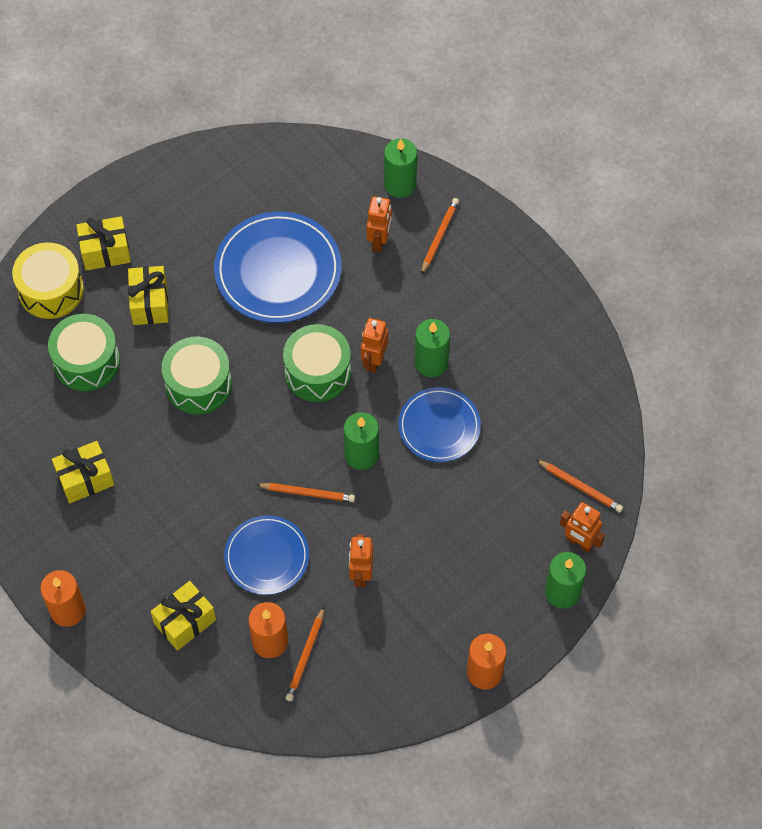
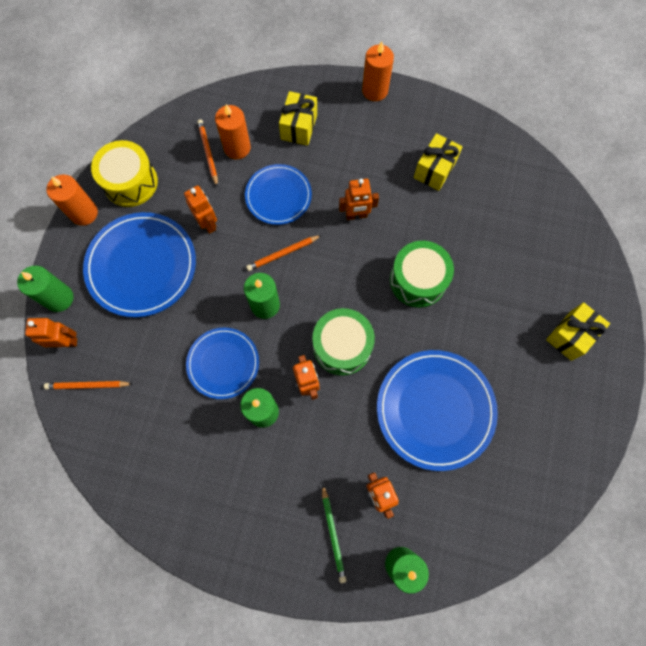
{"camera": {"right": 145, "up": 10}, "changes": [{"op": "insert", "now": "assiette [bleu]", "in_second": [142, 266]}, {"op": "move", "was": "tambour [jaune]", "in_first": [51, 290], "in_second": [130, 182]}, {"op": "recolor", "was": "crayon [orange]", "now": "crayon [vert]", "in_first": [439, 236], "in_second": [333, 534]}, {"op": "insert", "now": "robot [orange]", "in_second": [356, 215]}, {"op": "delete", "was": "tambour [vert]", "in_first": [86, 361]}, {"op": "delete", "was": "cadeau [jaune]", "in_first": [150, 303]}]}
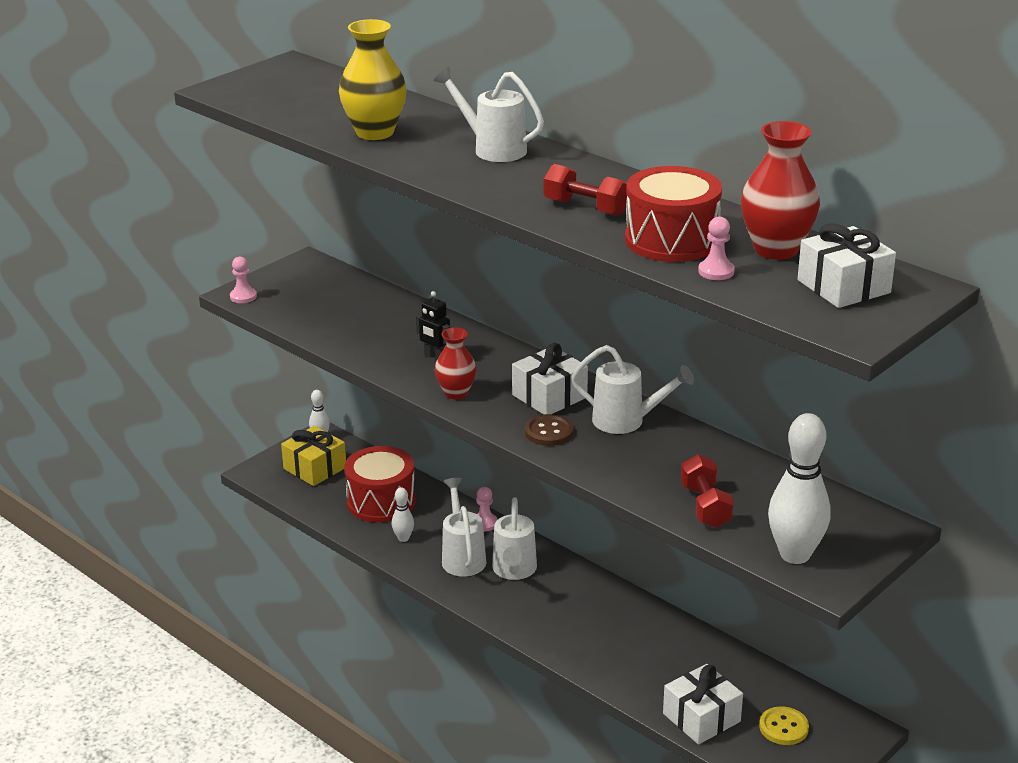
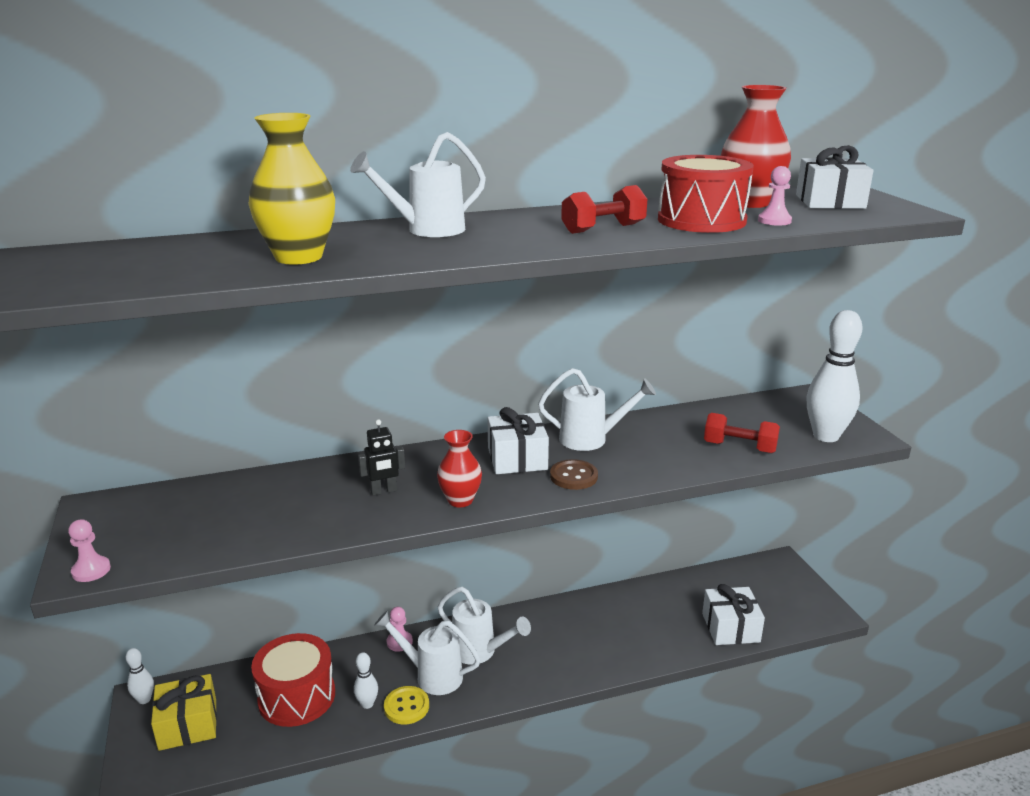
{"camera": {"right": -60, "up": -5}, "changes": [{"op": "move", "was": "bouton [jaune]", "in_first": [783, 727], "in_second": [406, 706]}, {"op": "rotate", "was": "arrosoir [blanc]", "in_first": [626, 421], "in_second": [591, 439], "clockwise": 45}]}
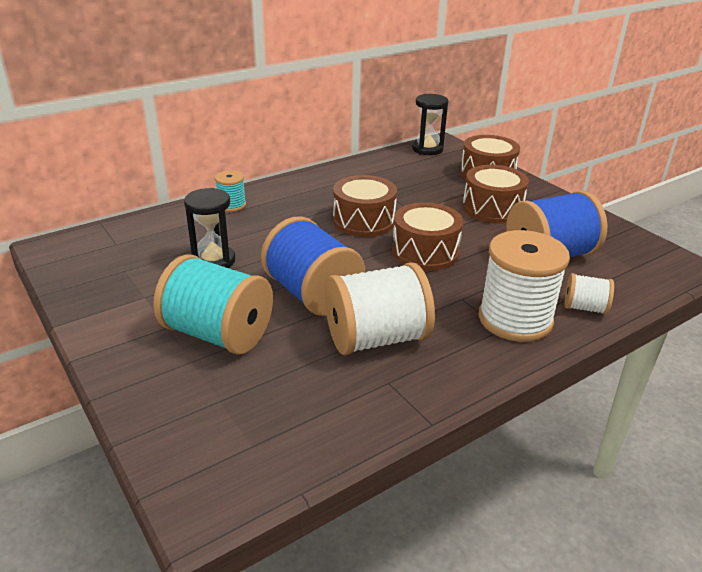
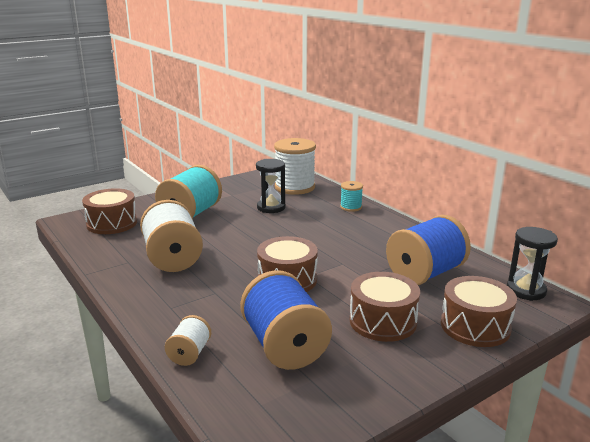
{"camera": {"right": 90, "up": -10}, "changes": [{"op": "move", "was": "tambour [marron]", "in_first": [363, 221], "in_second": [112, 223]}, {"op": "move", "was": "bobine [blanc]", "in_first": [515, 319], "in_second": [295, 187]}, {"op": "move", "was": "bobine [bleu]", "in_first": [313, 294], "in_second": [425, 274]}]}
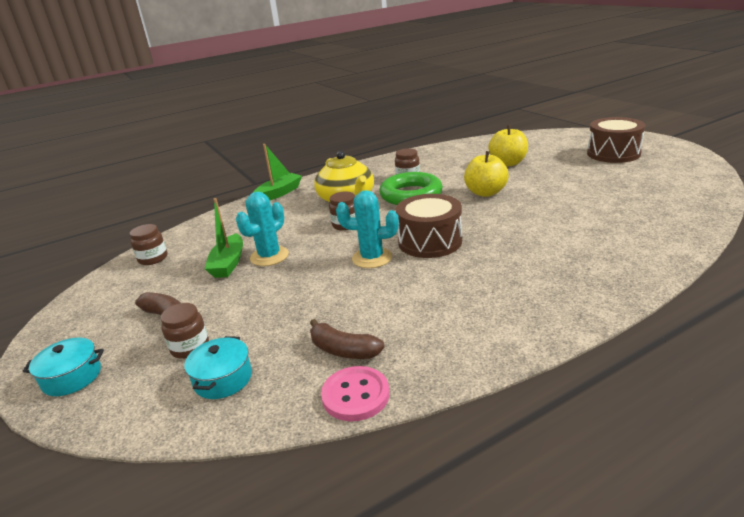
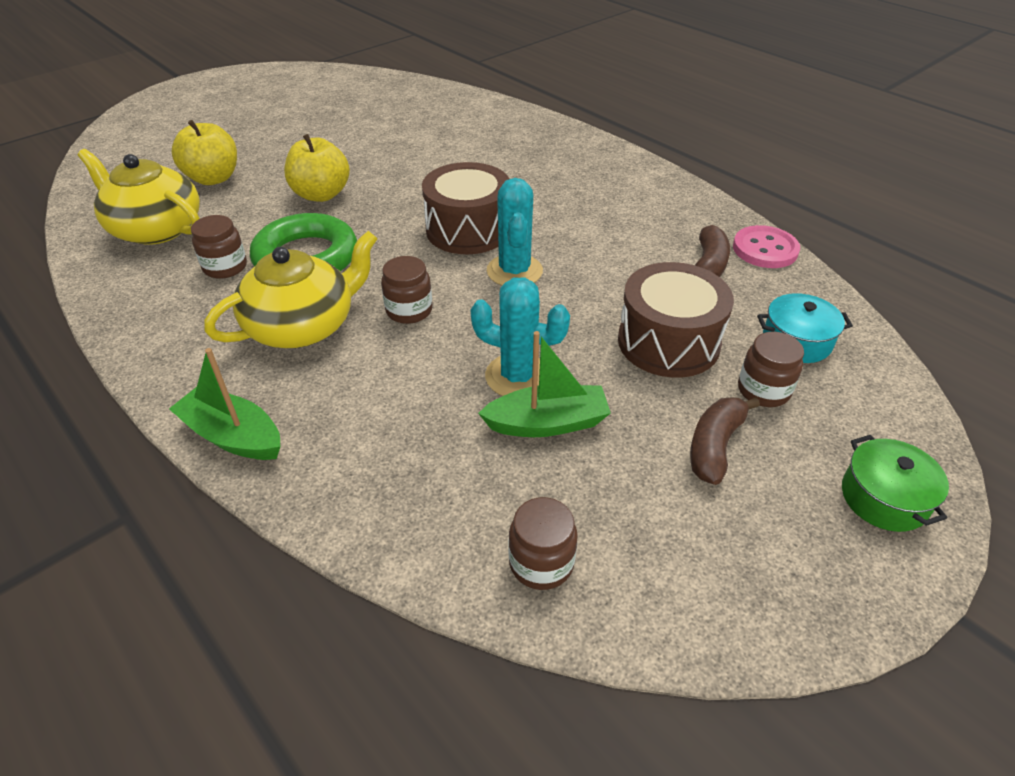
{"camera": {"right": -105, "up": 15}, "changes": [{"op": "insert", "now": "théière [jaune]", "in_second": [156, 229]}, {"op": "move", "was": "tambour [marron]", "in_first": [613, 153], "in_second": [668, 342]}, {"op": "recolor", "was": "marmite [turquoise]", "now": "marmite [vert]", "in_first": [72, 377], "in_second": [884, 498]}]}
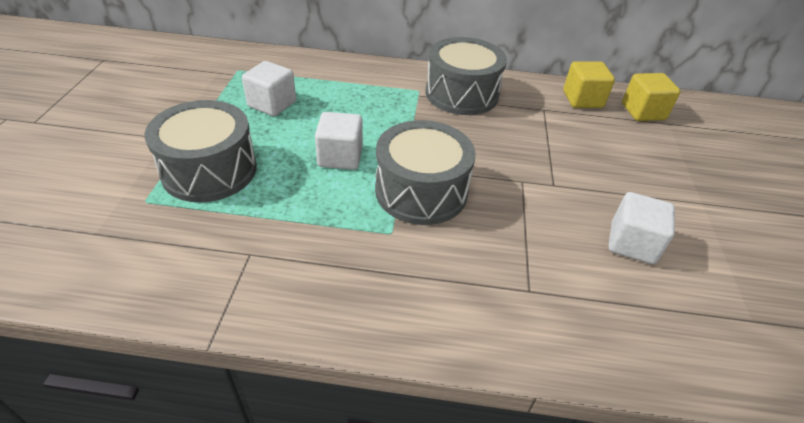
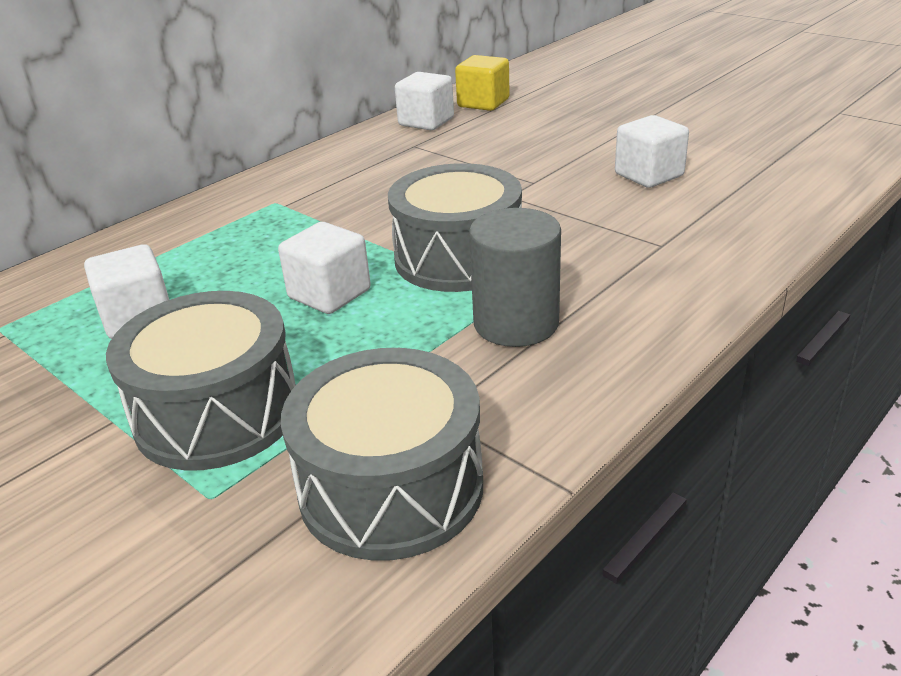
{"camera": {"right": -50, "up": -10}, "changes": [{"op": "move", "was": "tambour [gris]", "in_first": [461, 94], "in_second": [391, 487]}, {"op": "recolor", "was": "cube [jaune]", "now": "cube [blanc]", "in_first": [582, 99], "in_second": [426, 122]}, {"op": "insert", "now": "cylindre [gris]", "in_second": [516, 323]}]}
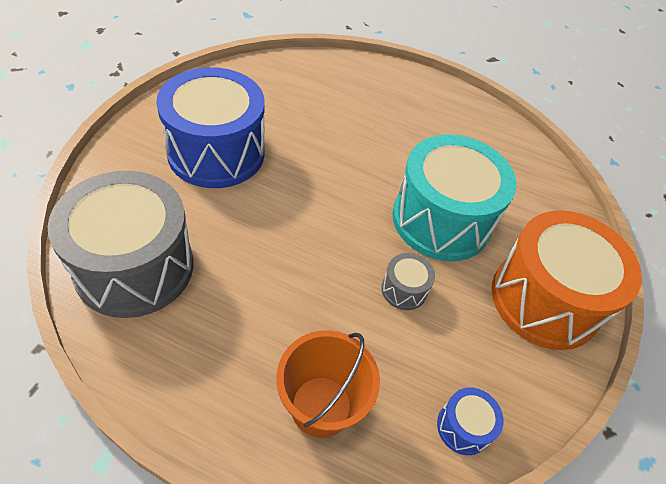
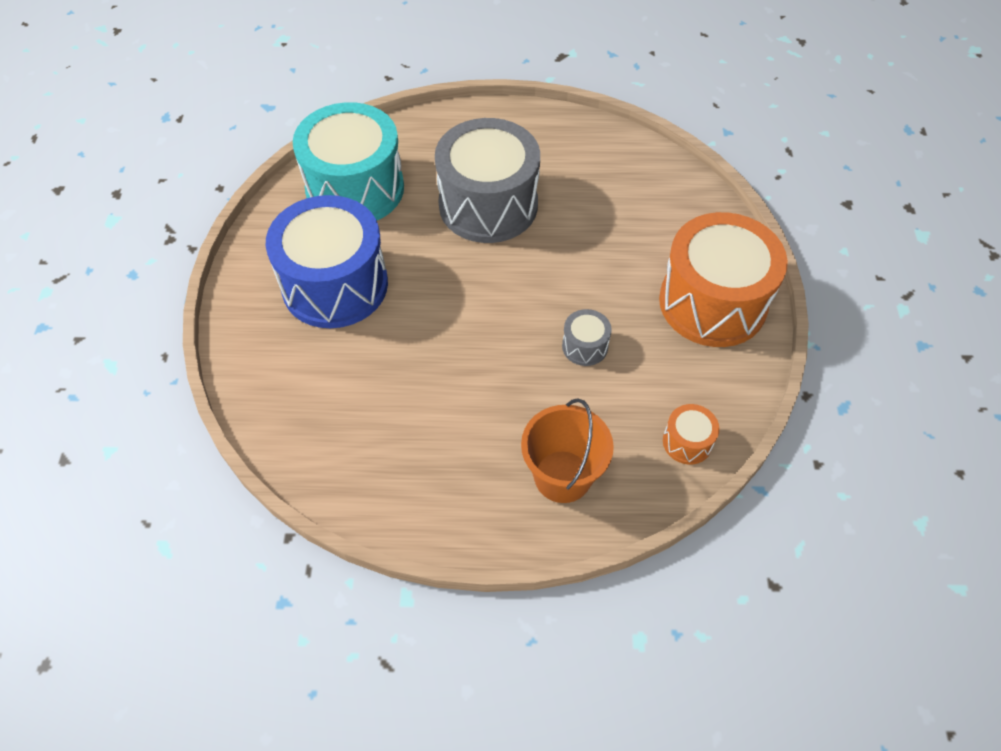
{"camera": {"right": -15, "up": 5}, "changes": [{"op": "move", "was": "tambour [turquoise]", "in_first": [441, 220], "in_second": [355, 189]}, {"op": "move", "was": "tambour [gris]", "in_first": [134, 267], "in_second": [488, 205]}, {"op": "recolor", "was": "tambour [bleu]", "now": "tambour [orange]", "in_first": [463, 427], "in_second": [687, 442]}]}
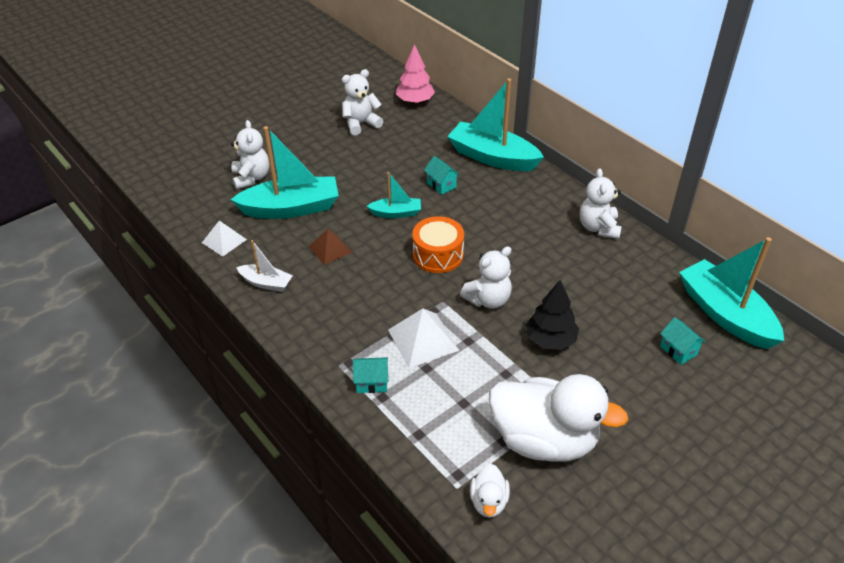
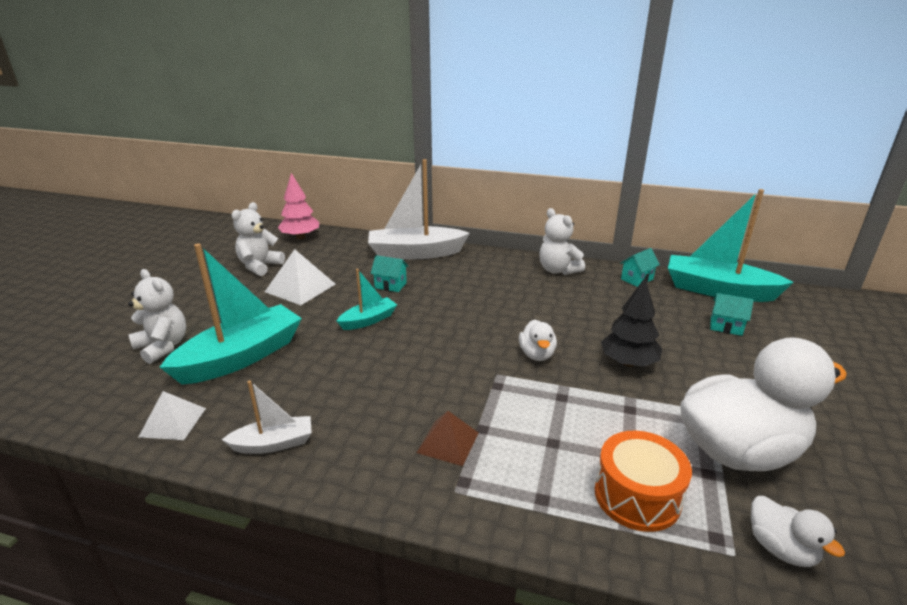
{"camera": {"right": -35, "up": -15}, "changes": [{"op": "move", "was": "pyramide [blanc]", "in_first": [423, 340], "in_second": [300, 287]}, {"op": "recolor", "was": "bateau [turquoise]", "now": "bateau [blanc]", "in_first": [492, 157], "in_second": [415, 253]}, {"op": "move", "was": "pyramide [marron]", "in_first": [330, 249], "in_second": [448, 442]}, {"op": "replace", "was": "ours en peluche [blanc]", "now": "canard [blanc]", "in_first": [488, 299], "in_second": [537, 354]}, {"op": "move", "was": "tambour [orange]", "in_first": [438, 255], "in_second": [637, 496]}, {"op": "move", "was": "maison [turquoise]", "in_first": [371, 383], "in_second": [637, 279]}]}
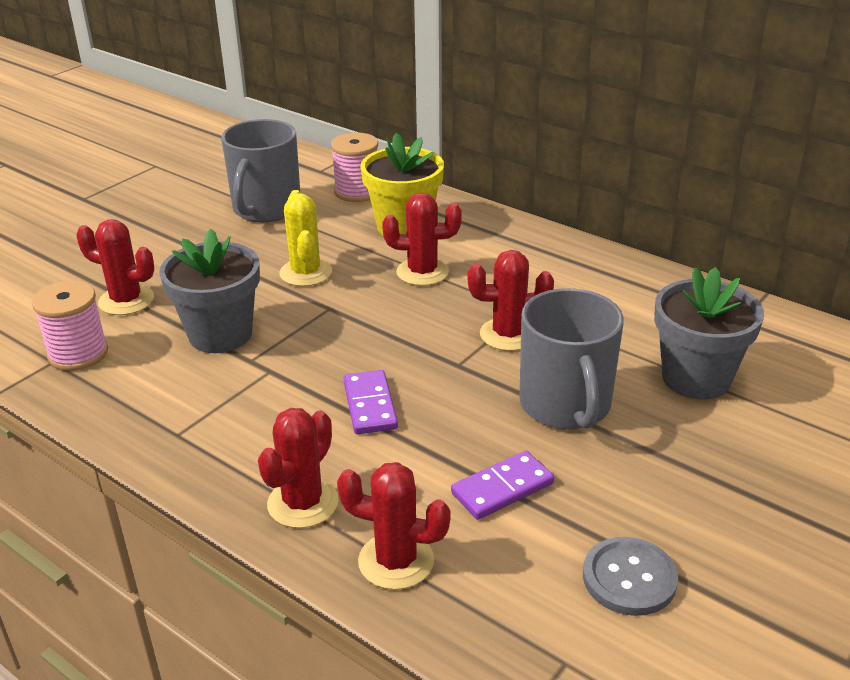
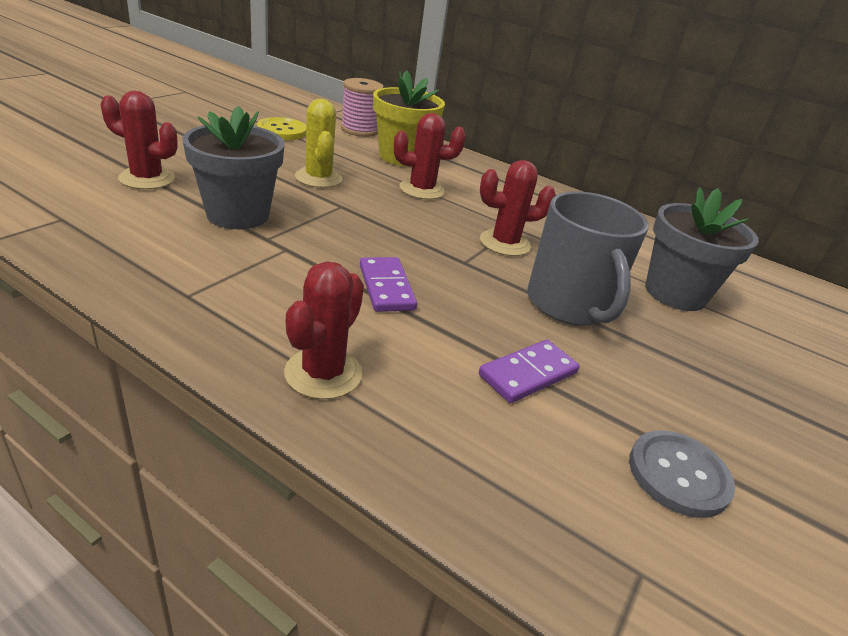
{"camera": {"right": -10, "up": 0}, "changes": [{"op": "replace", "was": "tasse [gris]", "now": "bouton [jaune]", "in_first": [266, 209], "in_second": [282, 131]}, {"op": "delete", "was": "bobine [rose]", "in_first": [78, 353]}, {"op": "delete", "was": "cactus [rouge]", "in_first": [396, 561]}]}
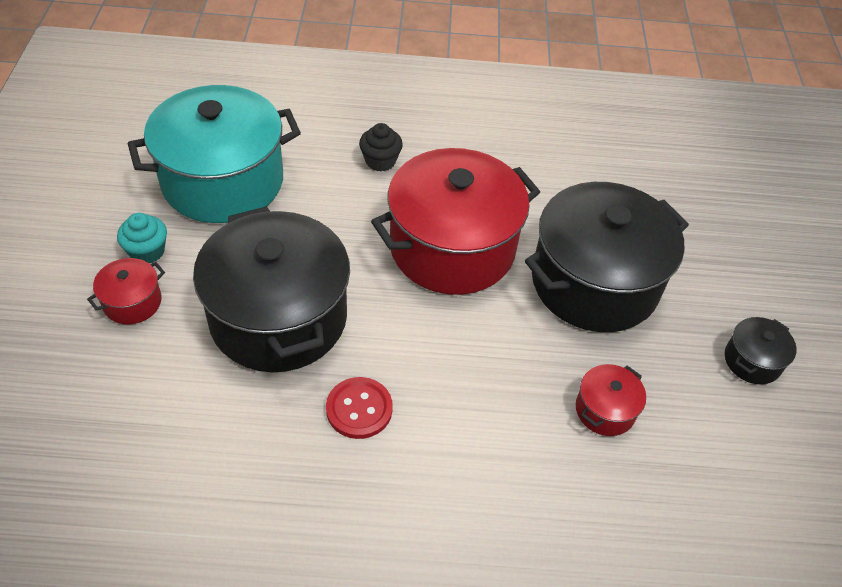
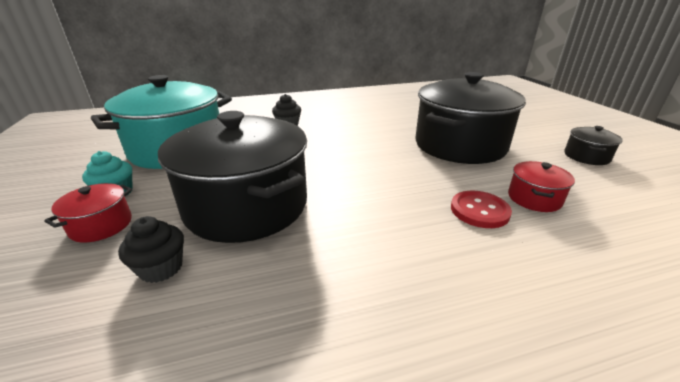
{"camera": {"right": -15, "up": -20}, "changes": [{"op": "insert", "now": "muffin [noir]", "in_second": [161, 268]}, {"op": "move", "was": "bouton [rouge]", "in_first": [359, 409], "in_second": [479, 211]}, {"op": "delete", "was": "marmite [rouge]", "in_first": [452, 247]}]}
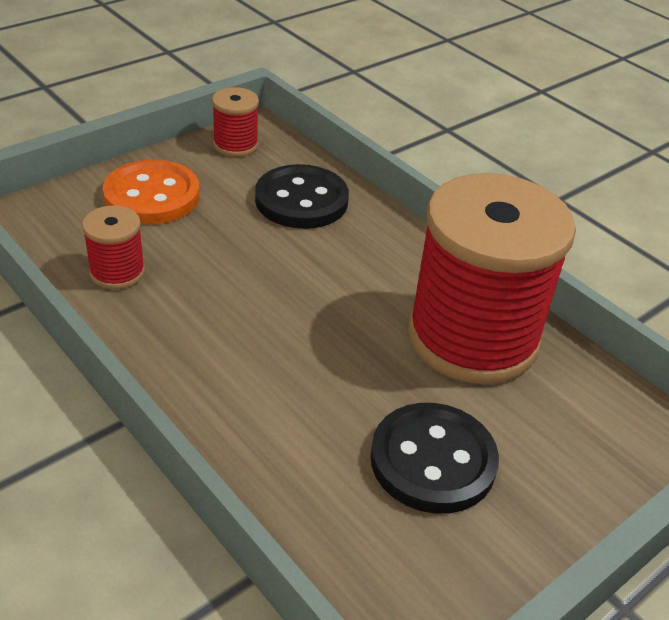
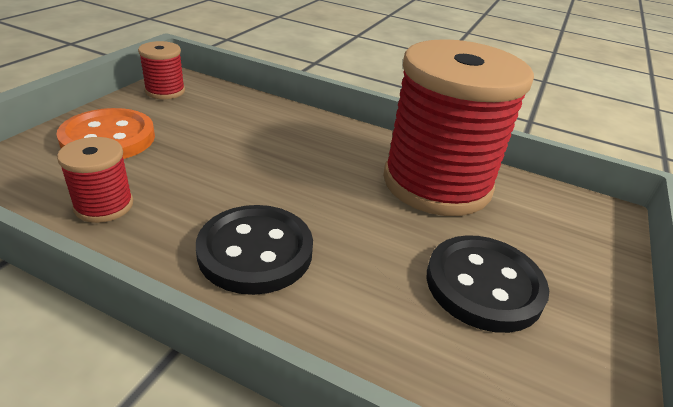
{"camera": {"right": -25, "up": -5}, "changes": [{"op": "move", "was": "bouton [noir]", "in_first": [301, 200], "in_second": [255, 251]}]}
